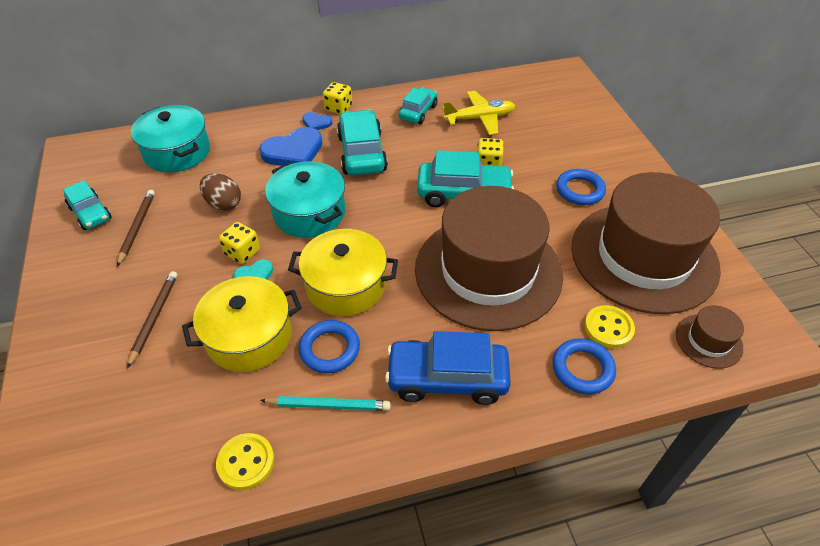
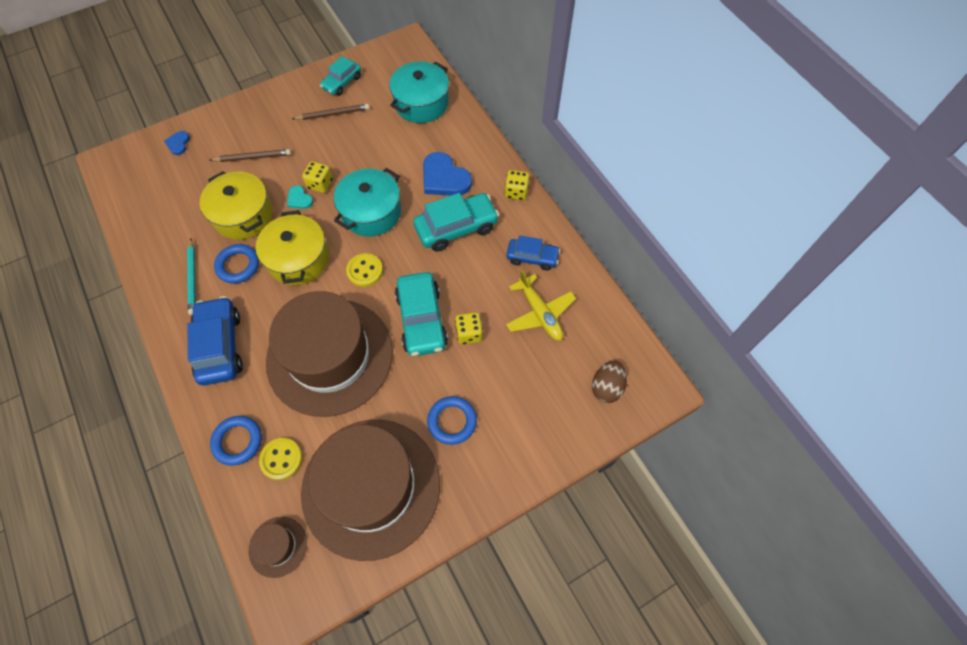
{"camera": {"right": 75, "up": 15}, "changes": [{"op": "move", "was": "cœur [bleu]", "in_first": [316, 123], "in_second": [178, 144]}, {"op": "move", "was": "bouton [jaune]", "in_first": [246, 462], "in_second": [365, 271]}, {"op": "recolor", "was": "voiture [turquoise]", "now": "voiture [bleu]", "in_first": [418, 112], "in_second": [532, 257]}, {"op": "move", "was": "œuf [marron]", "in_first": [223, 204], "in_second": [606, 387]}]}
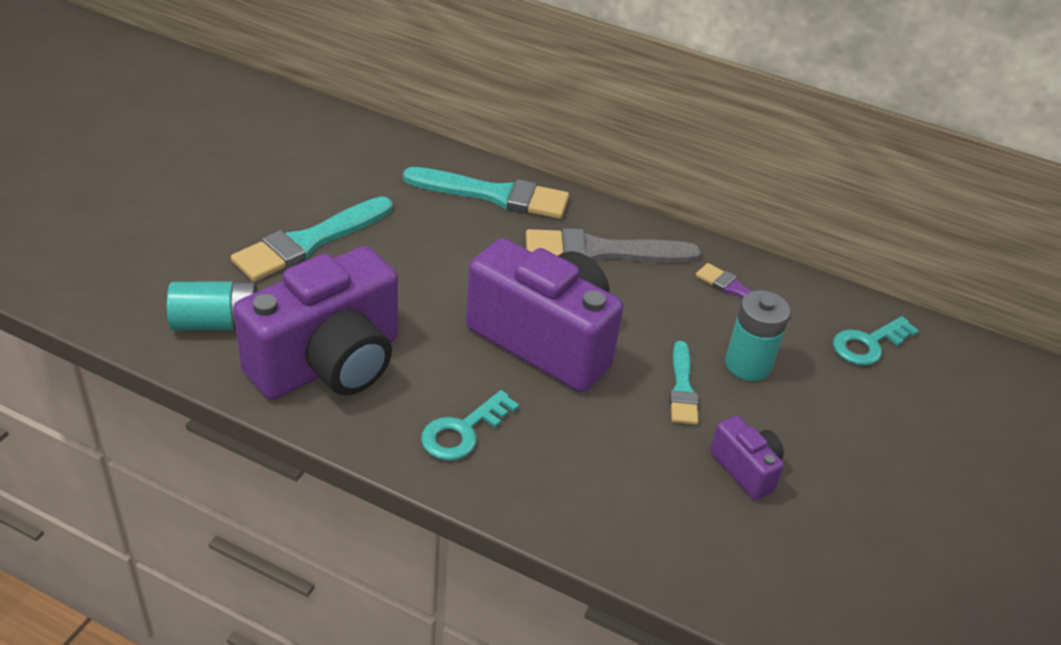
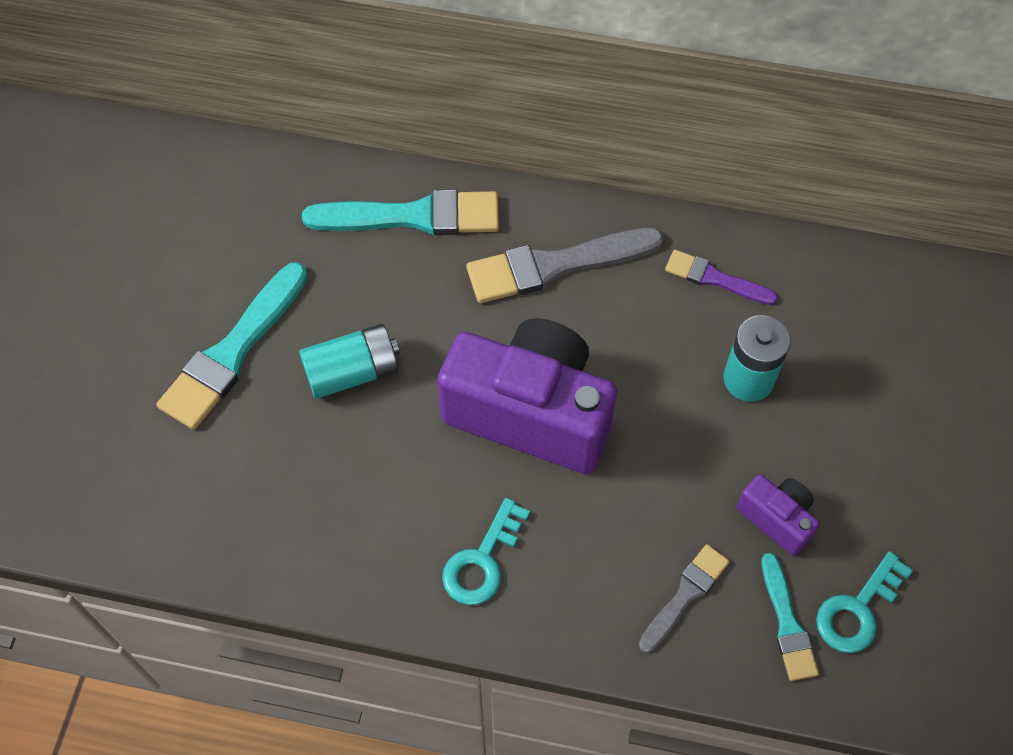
{"camera": {"right": -10, "up": 20}, "changes": [{"op": "move", "was": "pile [turquoise]", "in_first": [217, 323], "in_second": [352, 372]}, {"op": "insert", "now": "pinceau [gris]", "in_second": [685, 595]}, {"op": "move", "was": "pinceau [turquoise]", "in_first": [682, 388], "in_second": [787, 623]}, {"op": "move", "was": "clé [turquoise]", "in_first": [868, 344], "in_second": [858, 610]}, {"op": "delete", "was": "appareil photo [violet]", "in_first": [329, 364]}]}
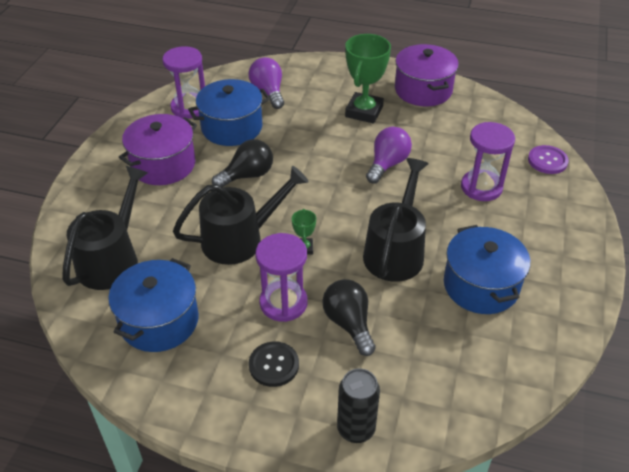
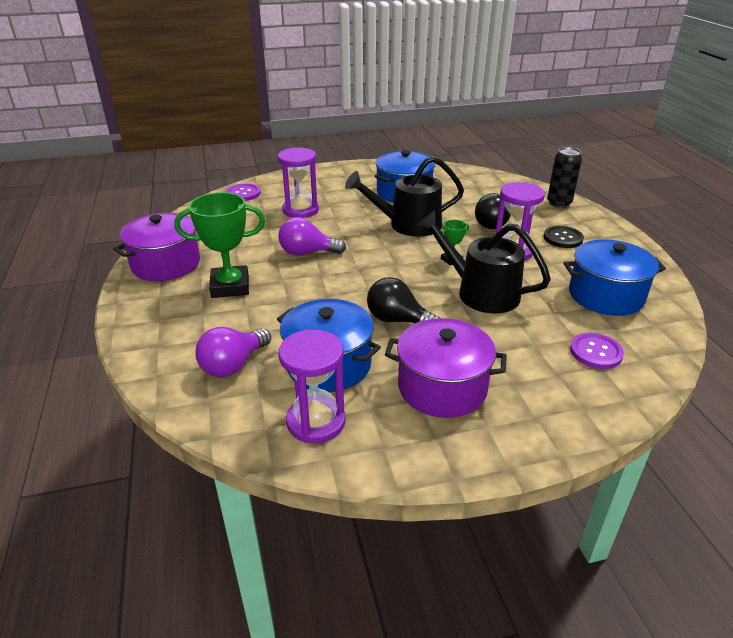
{"camera": {"right": -120, "up": -10}, "changes": [{"op": "replace", "was": "arrosoir [noir]", "now": "bouton [violet]", "in_first": [112, 259], "in_second": [596, 352]}]}
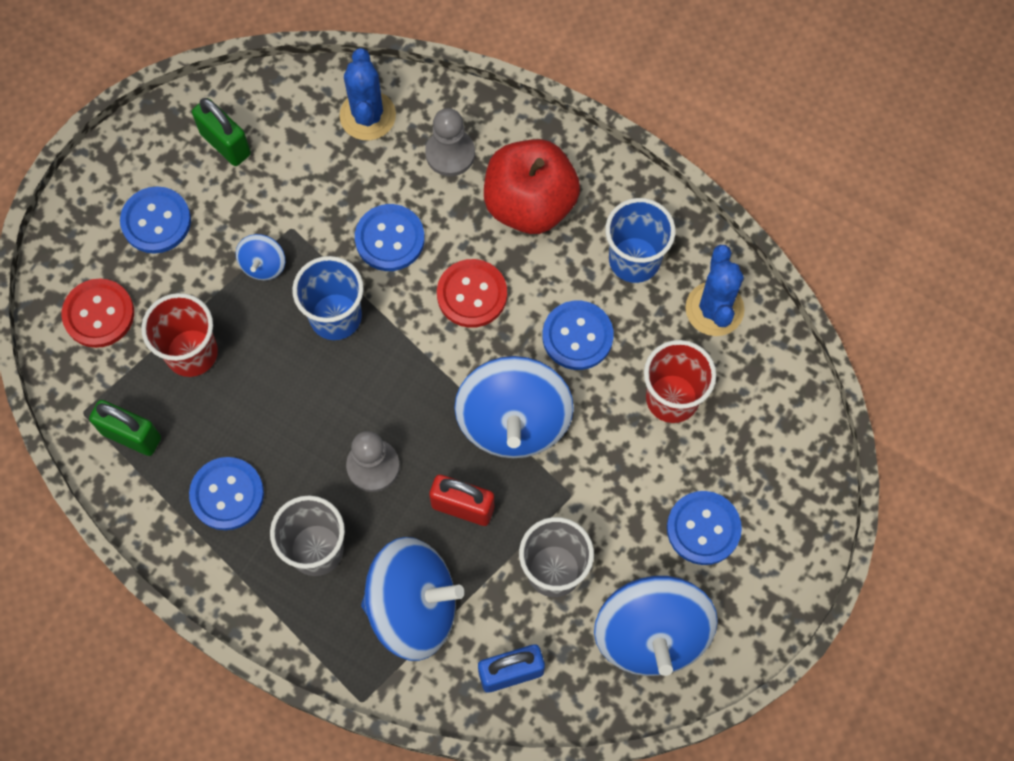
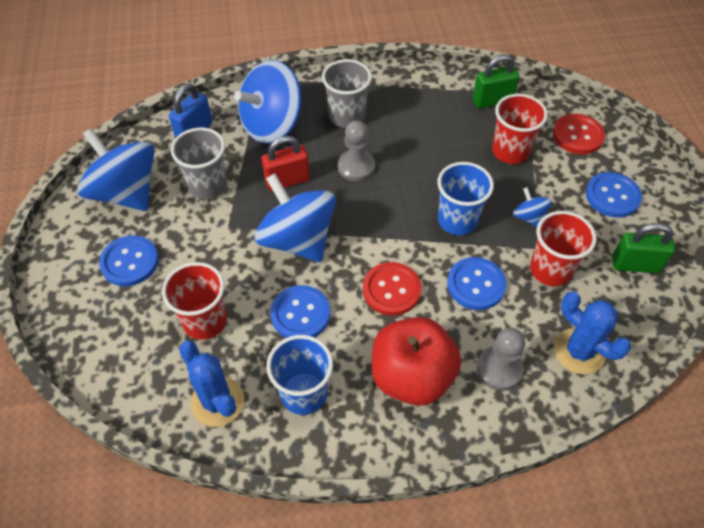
{"camera": {"right": 140, "up": -15}, "changes": [{"op": "insert", "now": "gobelet [rouge]", "in_second": [550, 270]}, {"op": "delete", "was": "bouton [bleu]", "in_first": [227, 494]}]}
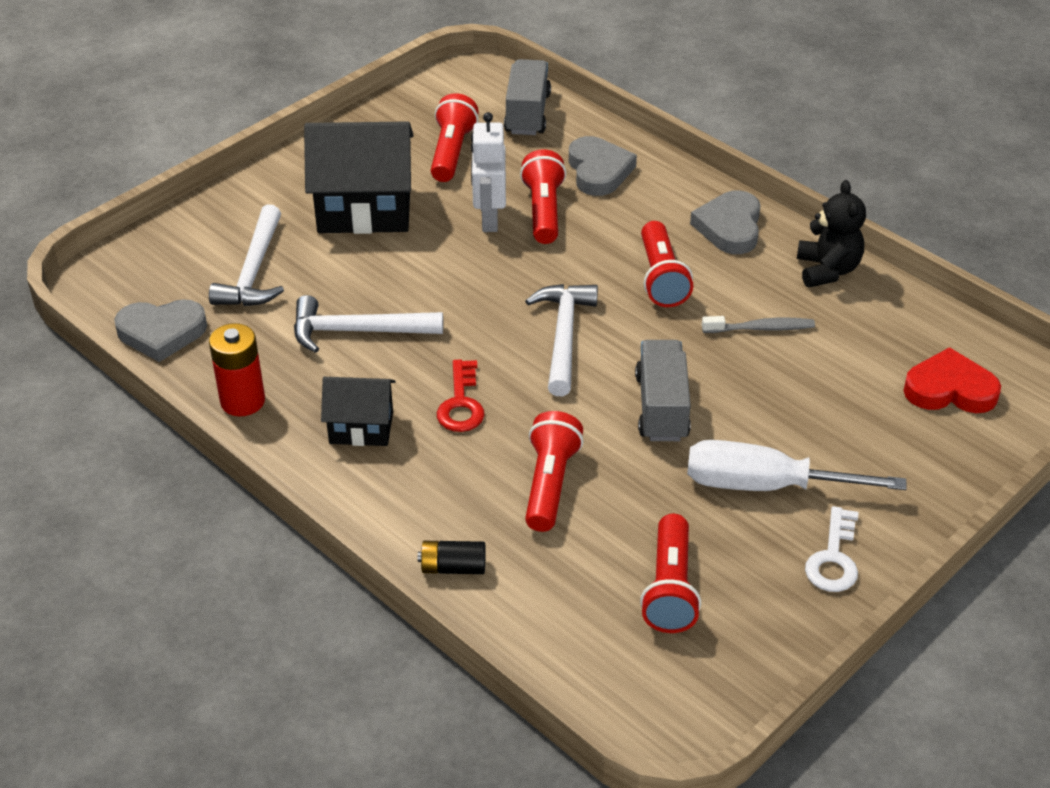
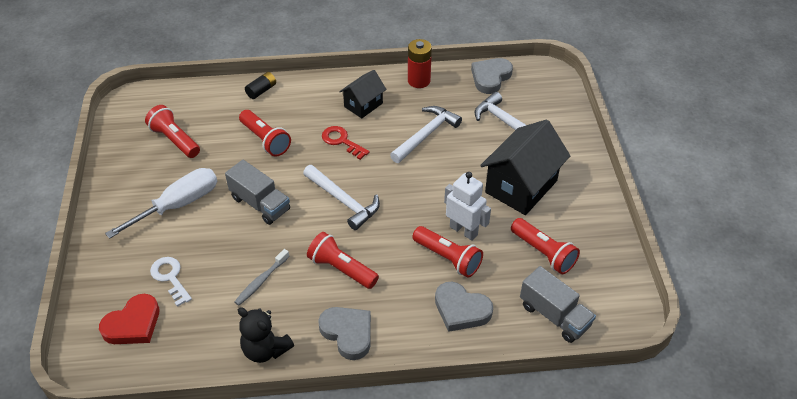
{"camera": {"right": 130, "up": 5}, "changes": [{"op": "move", "was": "clé [blanc]", "in_first": [833, 558], "in_second": [170, 278]}]}
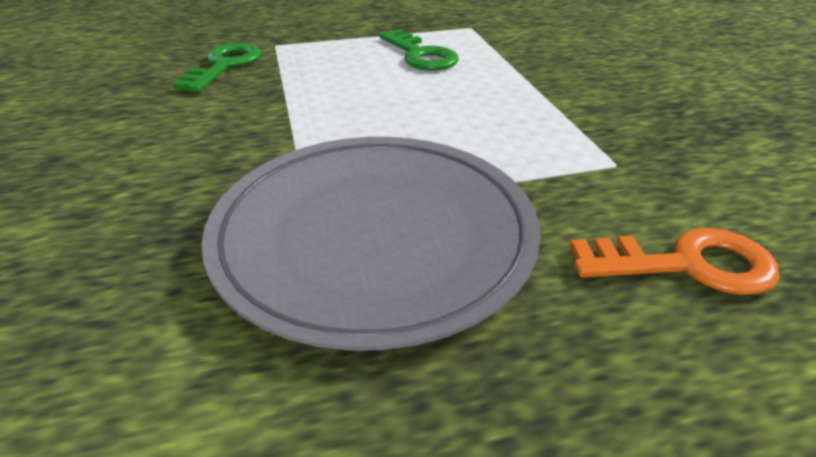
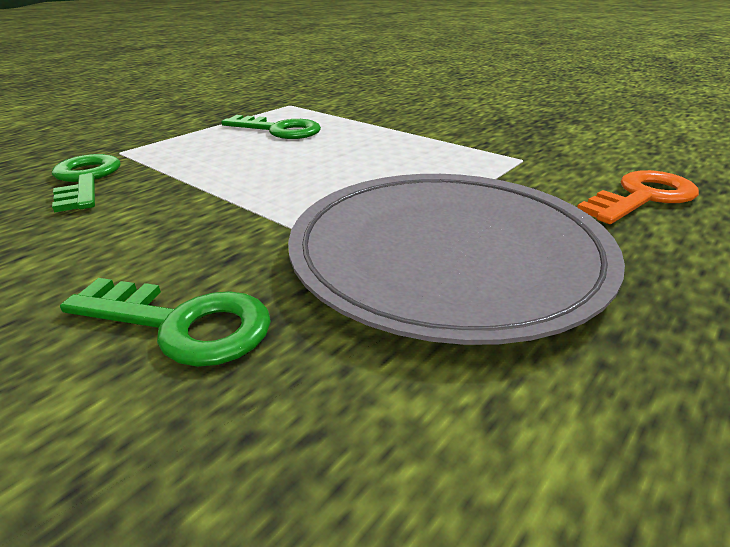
{"camera": {"right": -35, "up": -5}, "changes": [{"op": "insert", "now": "clé [vert]", "in_second": [183, 324]}]}
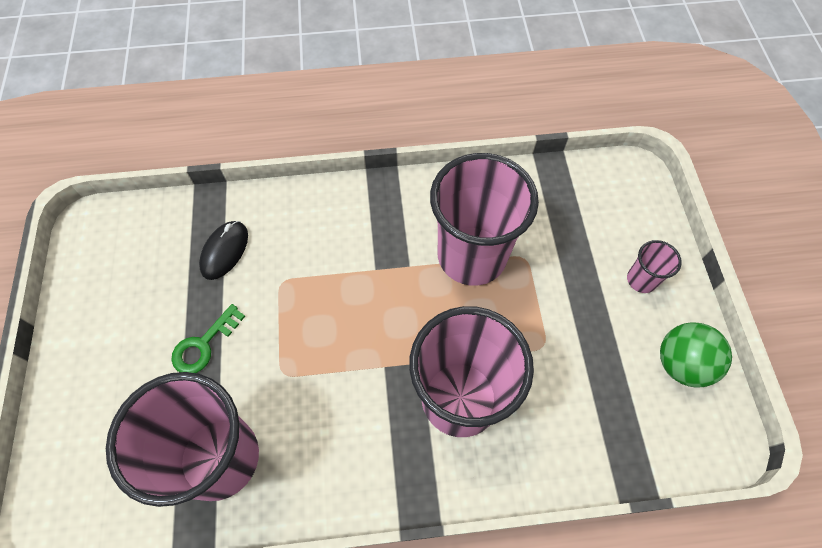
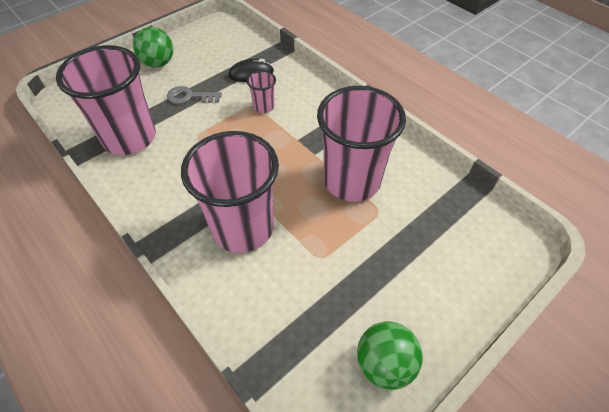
{"camera": {"right": 55, "up": -10}, "changes": [{"op": "insert", "now": "balle [vert]", "in_second": [158, 63]}, {"op": "recolor", "was": "clé [vert]", "now": "clé [gris]", "in_first": [204, 344], "in_second": [190, 96]}, {"op": "move", "was": "gobelet [rose]", "in_first": [641, 280], "in_second": [264, 107]}]}
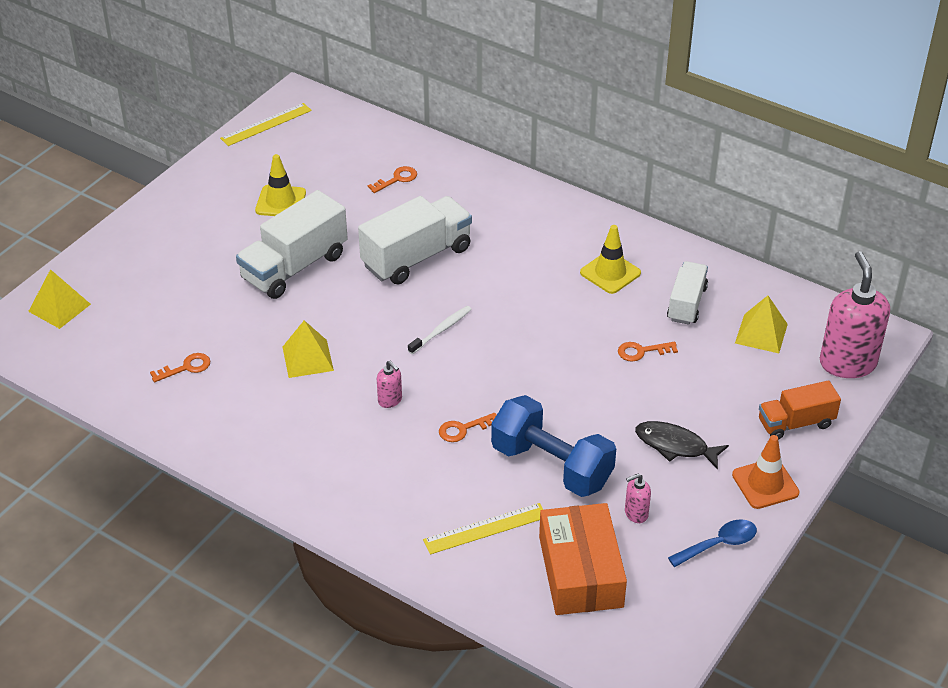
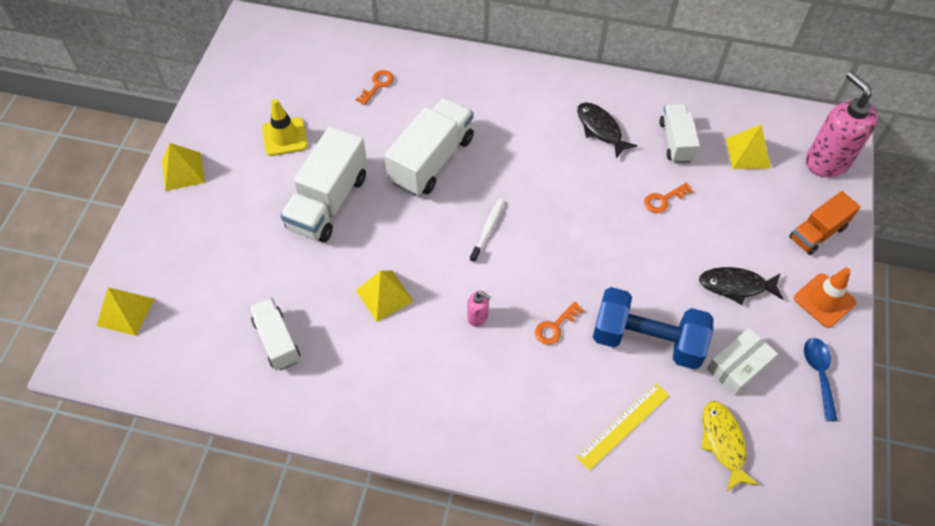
{"camera": {"right": -20, "up": 15}, "changes": [{"op": "insert", "now": "pyramide [jaune]", "in_second": [183, 171]}, {"op": "replace", "was": "clé [orange]", "now": "camion [blanc]", "in_first": [186, 367], "in_second": [277, 341]}, {"op": "replace", "was": "cône de chantier [jaune]", "now": "poisson [noir]", "in_first": [610, 273], "in_second": [600, 129]}, {"op": "replace", "was": "boîte [orange]", "now": "poisson [jaune]", "in_first": [580, 571], "in_second": [723, 442]}, {"op": "replace", "was": "distributeur de savon [rose]", "now": "boîte [blanc]", "in_first": [636, 513], "in_second": [738, 366]}, {"op": "rotate", "was": "cuillère [bleu]", "in_first": [718, 544], "in_second": [819, 374], "clockwise": -45}, {"op": "delete", "was": "règle [jaune]", "in_first": [266, 124]}]}
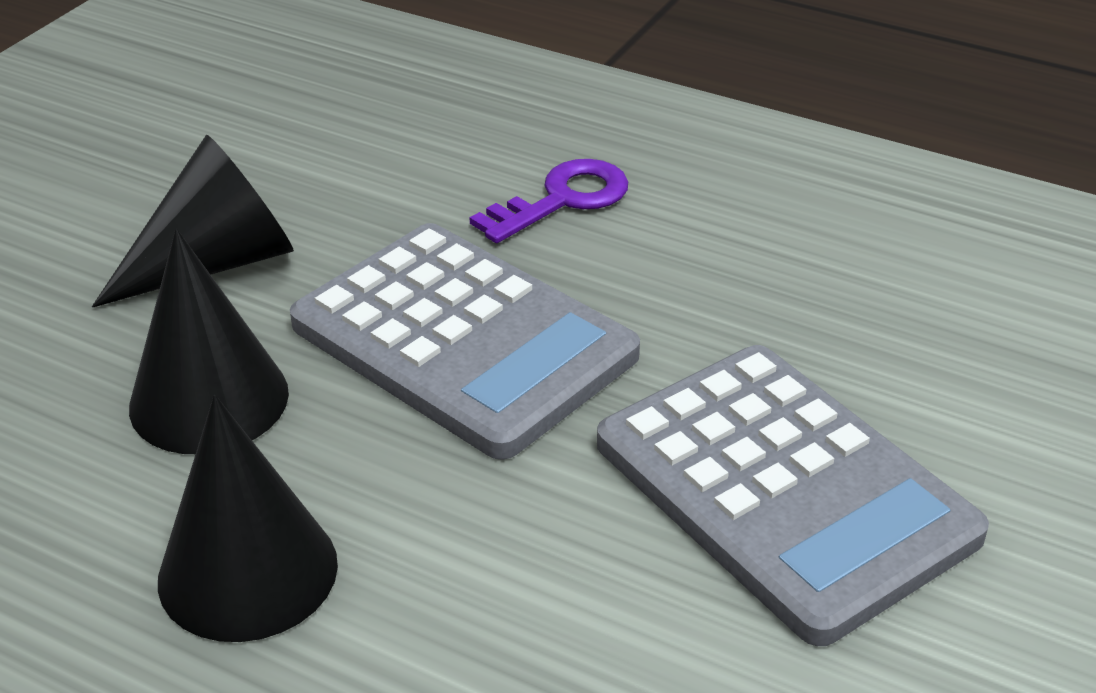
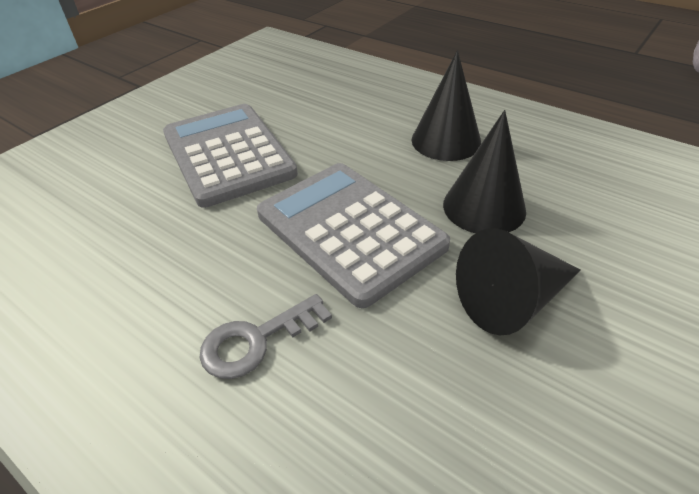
{"camera": {"right": -170, "up": 5}, "changes": [{"op": "recolor", "was": "clé [violet]", "now": "clé [gris]", "in_first": [563, 200], "in_second": [256, 340]}]}
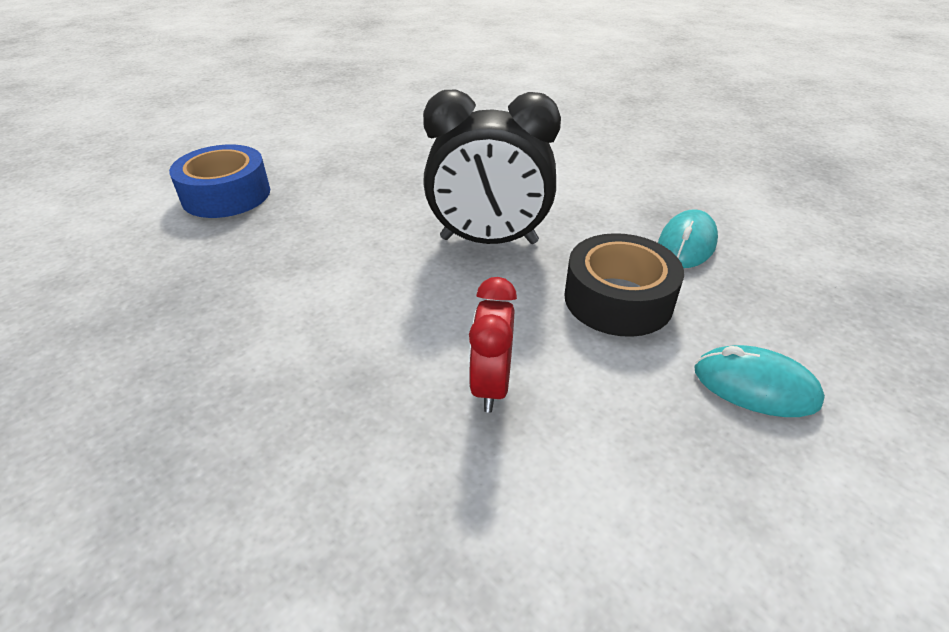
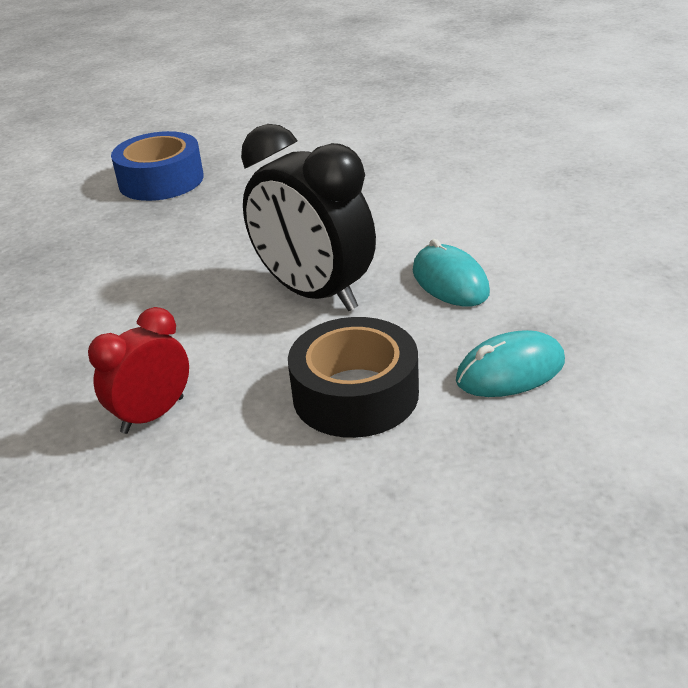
{"camera": {"right": 40, "up": -5}, "changes": [{"op": "move", "was": "souris [turquoise]", "in_first": [755, 386], "in_second": [450, 282]}]}
